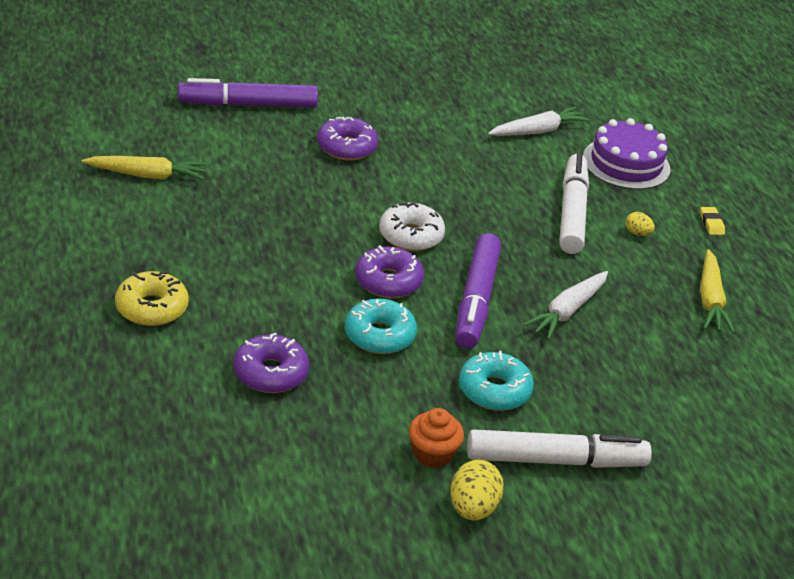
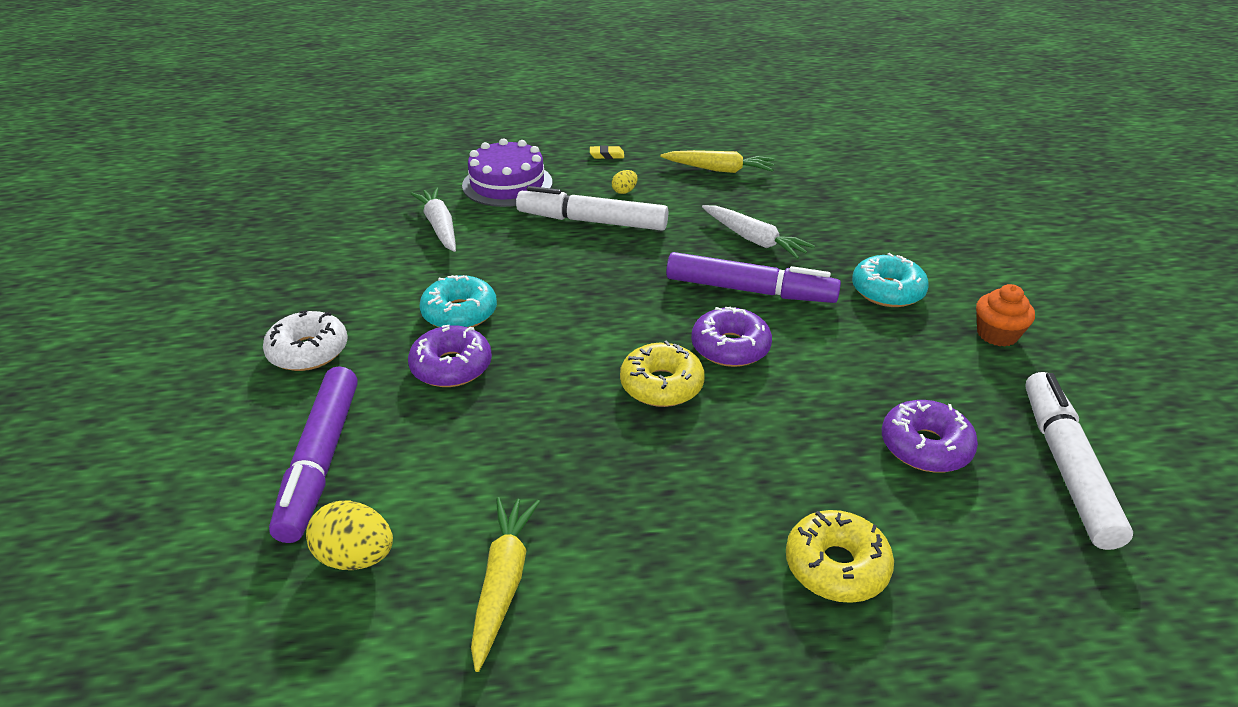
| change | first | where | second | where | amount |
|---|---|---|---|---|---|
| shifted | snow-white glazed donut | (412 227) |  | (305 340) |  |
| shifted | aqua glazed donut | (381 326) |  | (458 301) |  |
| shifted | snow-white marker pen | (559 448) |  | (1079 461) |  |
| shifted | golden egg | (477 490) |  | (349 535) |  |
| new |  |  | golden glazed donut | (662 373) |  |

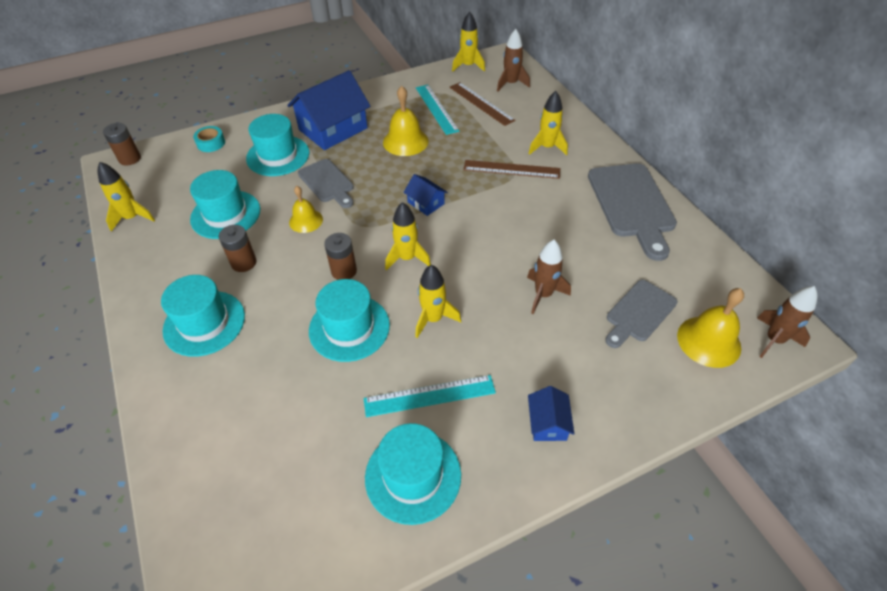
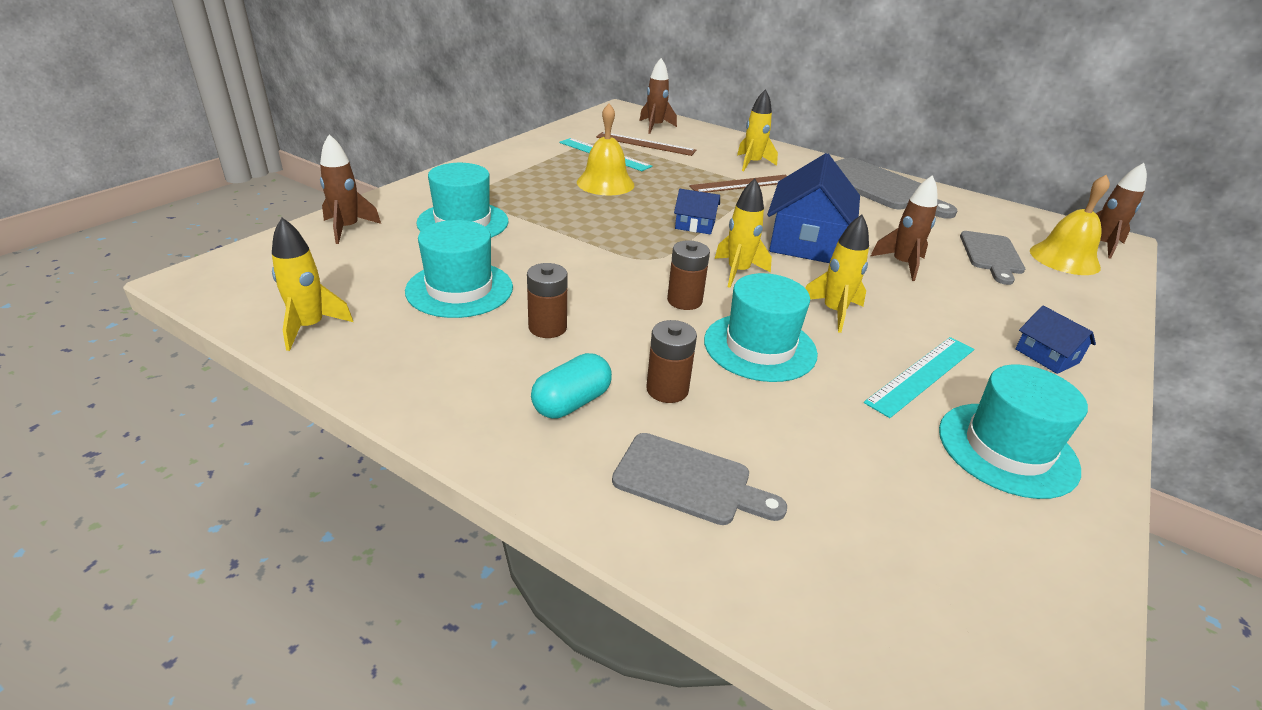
| change | first | where | second | where | amount |
|---|---|---|---|---|---|
| gone | golden toy rocket | (468 42) |  |  |  |
| shifted | royal blue toy house | (329 110) |  | (813 208) |  |
| shifted | dark brown AA battery | (122 144) |  | (671 361) |  |
| swapped | aqua sticky tape | (209 139) | dark brown toy rocket | (350 189) |  |
| shifted | ash-grey cutting board | (326 183) |  | (699 479) |  |
| gone | golden school bell | (306 209) |  |  |  |
| swapped | aqua hat | (203 316) | aqua pill | (571 385) |  |

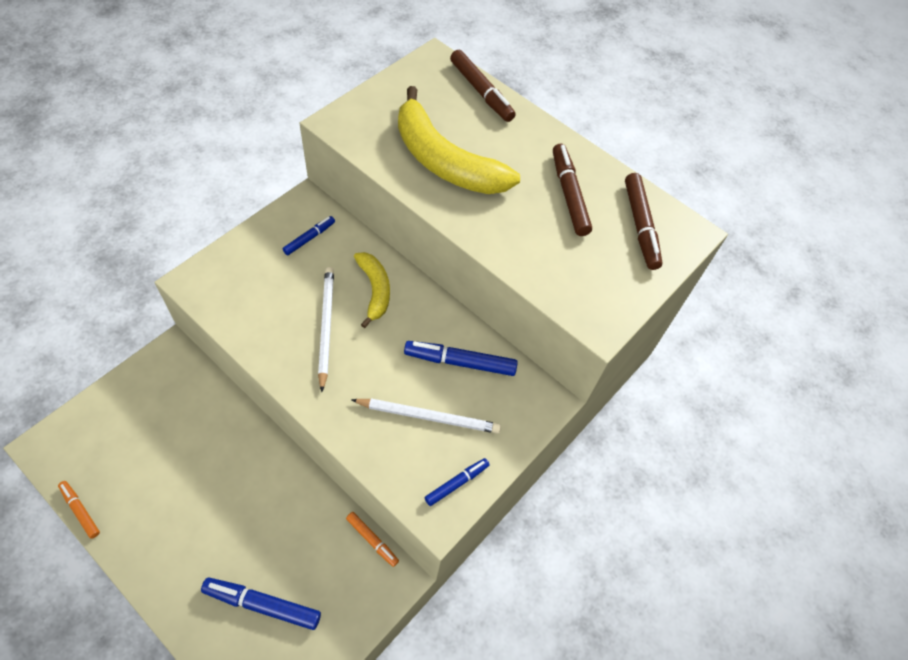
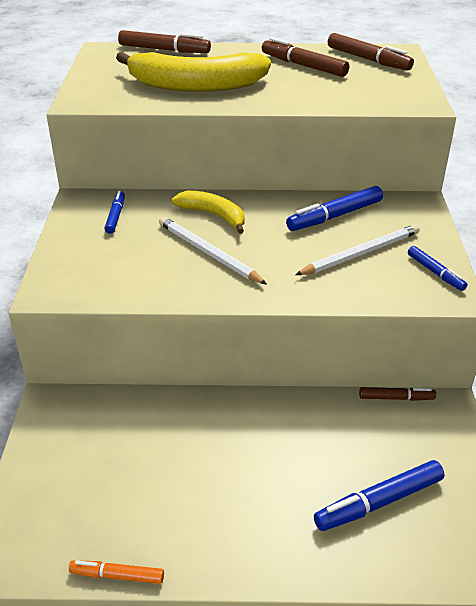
| change | first | where | second | where | amount |
|---|---|---|---|---|---|
| rotated | royal blue marker pen | (457 482) |  | (438 268) | 135 degrees clockwise |
| repainted | orange marker pen | (372 539) | dark brown marker pen | (397 394) |  |

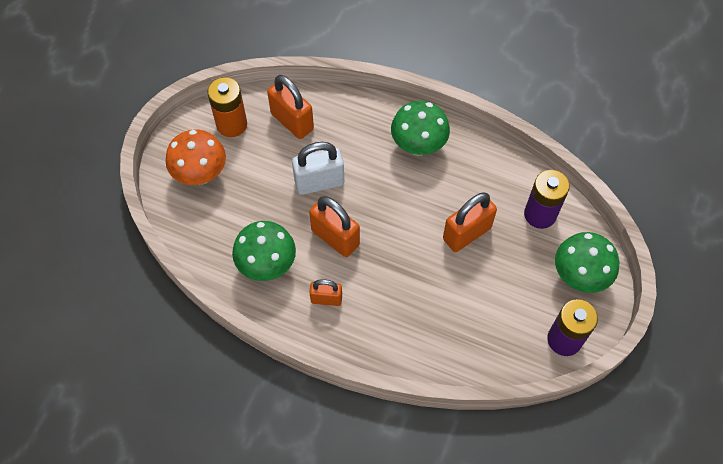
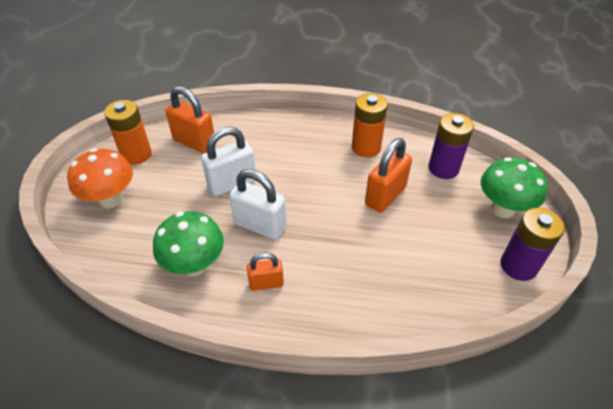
| change | first | where | second | where | amount |
|---|---|---|---|---|---|
| gone | green fungus | (420 128) |  |  |  |
| repainted | orange padlock | (334 226) | snow-white padlock | (257 204) |  |
| new |  |  | orange AA battery | (370 125) |  |

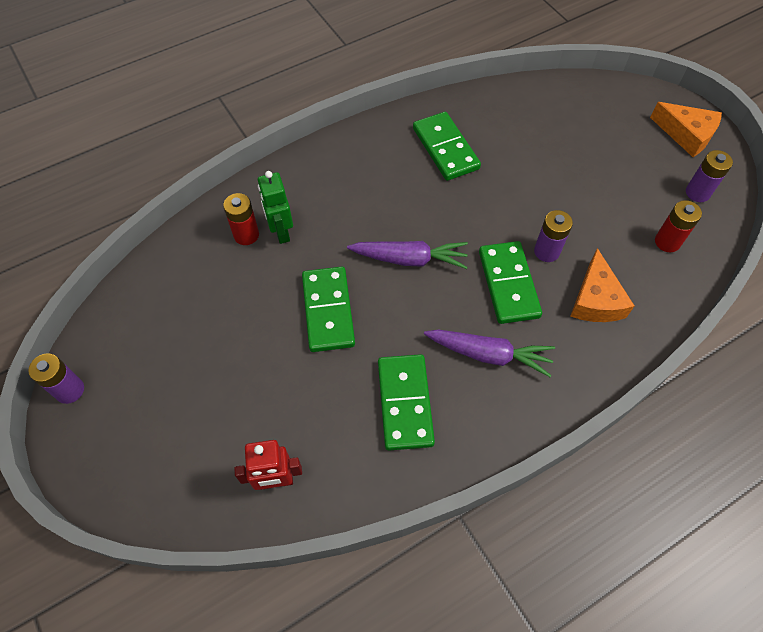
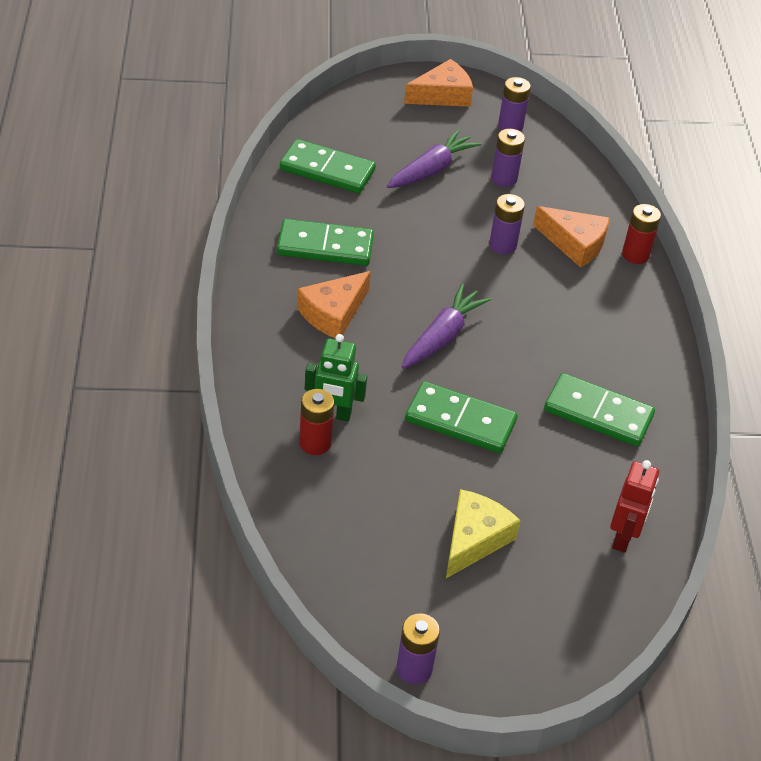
| change | first | where | second | where | amount |
|---|---|---|---|---|---|
| shifted | red AA battery | (678 226) |  | (641 234) |  |
| shifted | green domino tile | (510 282) |  | (328 166) |  |
| shifted | violet root vegetable | (489 353) |  | (434 158) |  |
| new |  |  | violet AA battery | (508 158) |  |
| new |  |  | orange cheese | (334 304) |  |
| new |  |  | golden cheese | (483 533) |  |

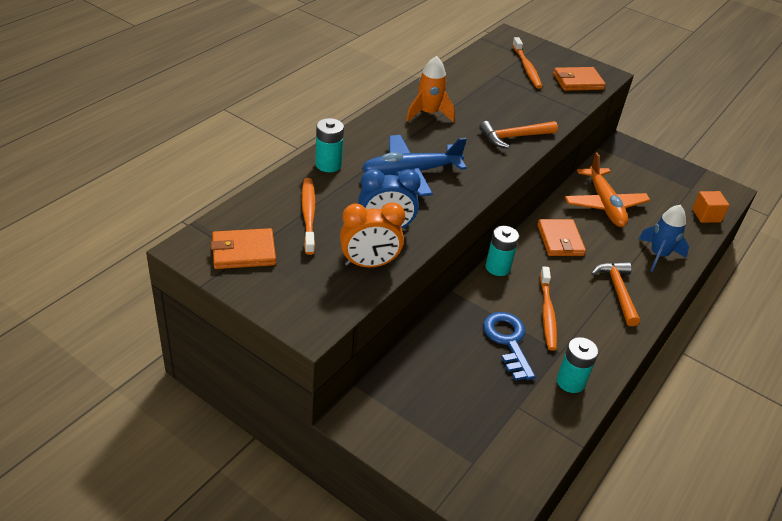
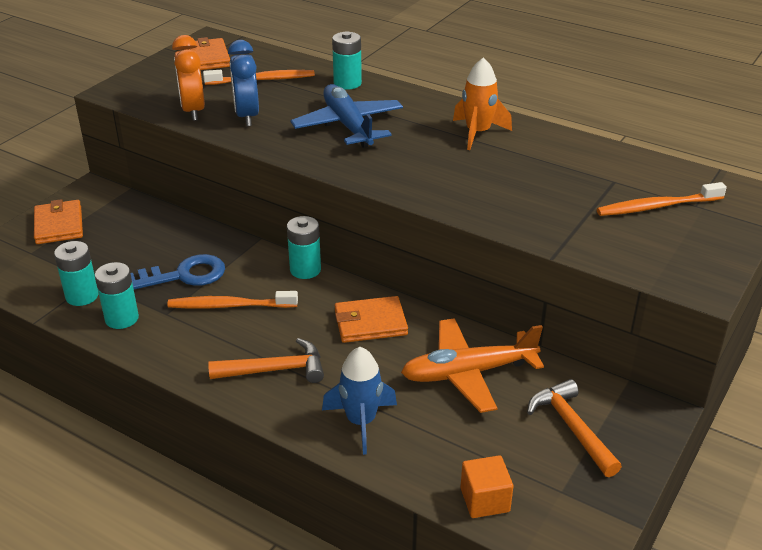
| change | first | where | second | where | amount |
|---|---|---|---|---|---|
| shifted | orange billfold | (579 79) |  | (58 221) |  |
| shifted | orange claw hammer | (518 134) |  | (574 428) |  |
| new |  |  | aqua AA battery | (76 273) |  |

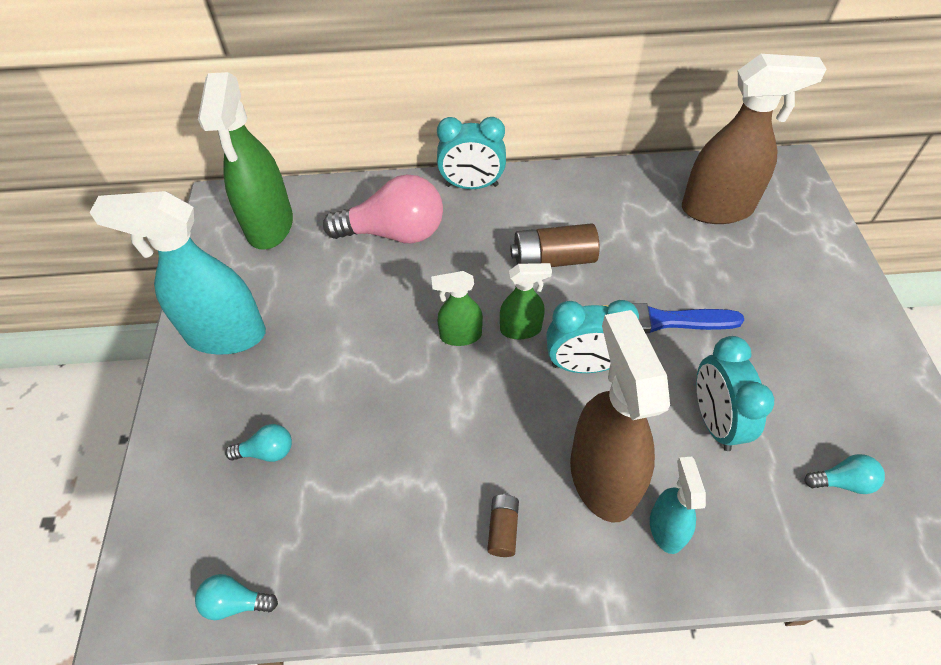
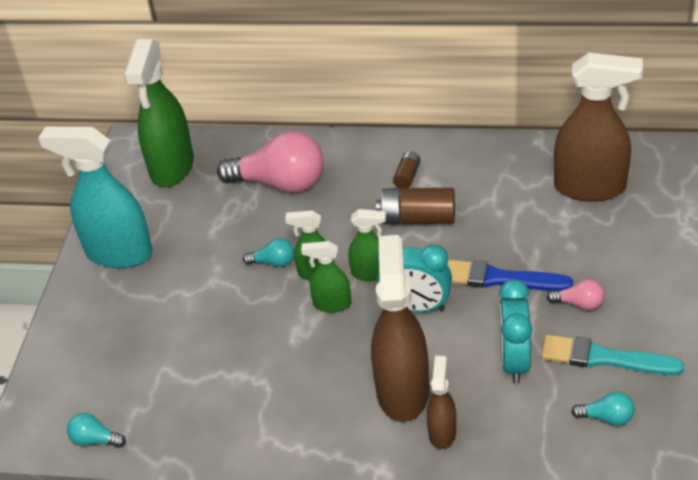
| change | first | where | second | where | amount |
|---|---|---|---|---|---|
| gone | aqua bedside clock | (471 153) |  |  |  |
| shifted | aqua bulb | (258 443) |  | (268 252) |  |
| repainted | aqua sprayer | (678 505) | dark brown sprayer | (441 402) |  |
| shifted | dark brown AA battery | (503 525) |  | (407 170) |  |
| new |  |  | green sprayer | (326 277) |  |
| new |  |  | rose-pink bulb | (575 294) |  |
| new |  |  | aqua paint brush | (612 355) |  |

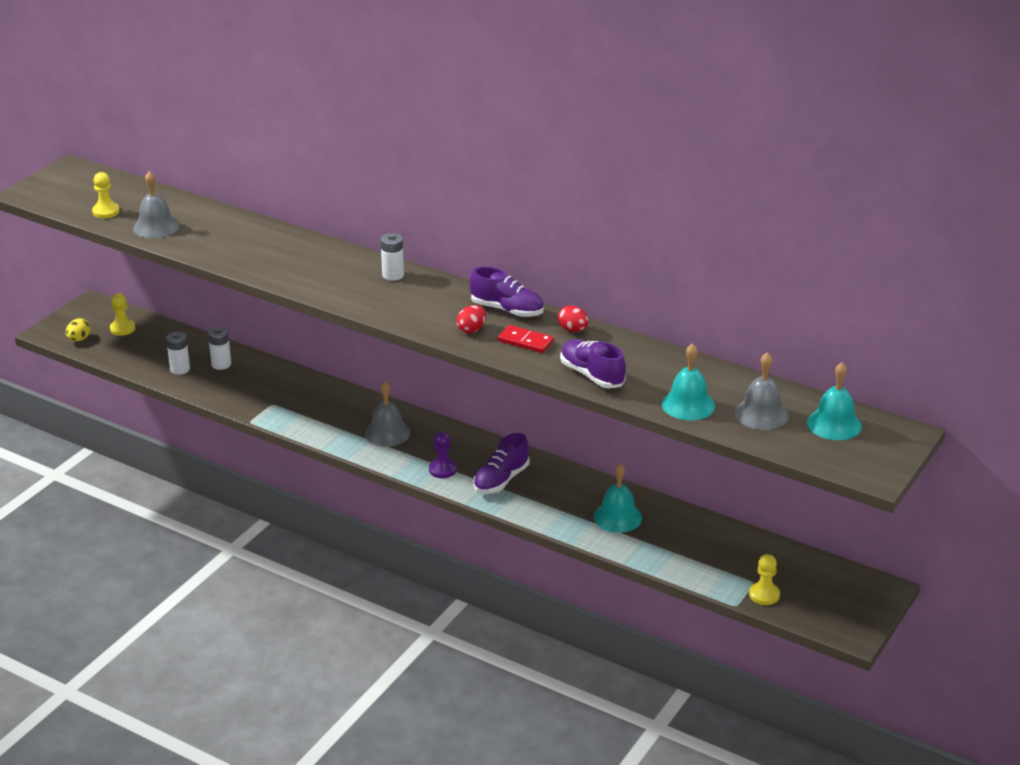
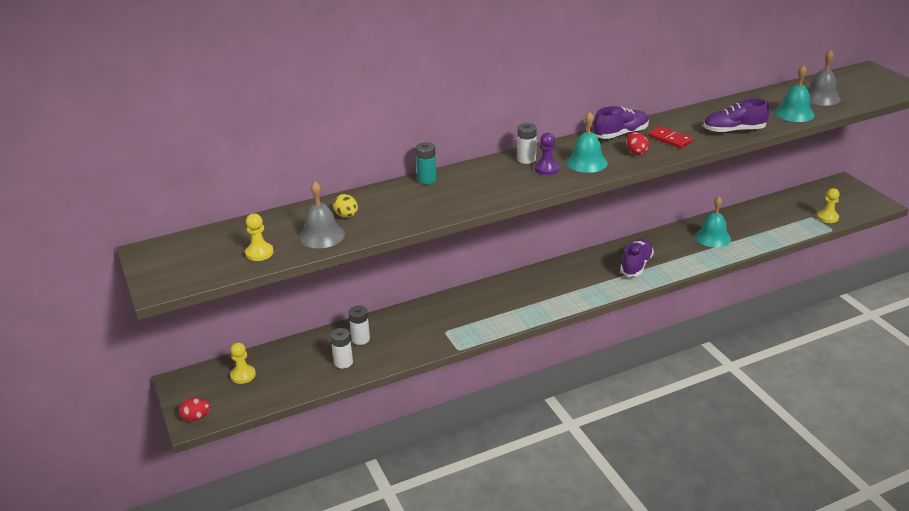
| change | first | where | second | where | amount |
|---|---|---|---|---|---|
| shifted | red egg | (573 318) |  | (194 409) |  |
| shifted | golden egg | (78 330) |  | (345 206) |  |
| rotated | red domino tile | (526 339) |  | (670 137) | 75 degrees clockwise |
| shifted | aqua school bell | (834 401) |  | (587 142) |  |
| gone | ash-grey school bell | (387 414) |  |  |  |
| shifted | violet pawn | (443 454) |  | (547 153) |  |
| rotated | violet shoe | (501 463) |  | (637 258) | 135 degrees counterclockwise |
| new |  |  | aqua AA battery | (426 163) |  |

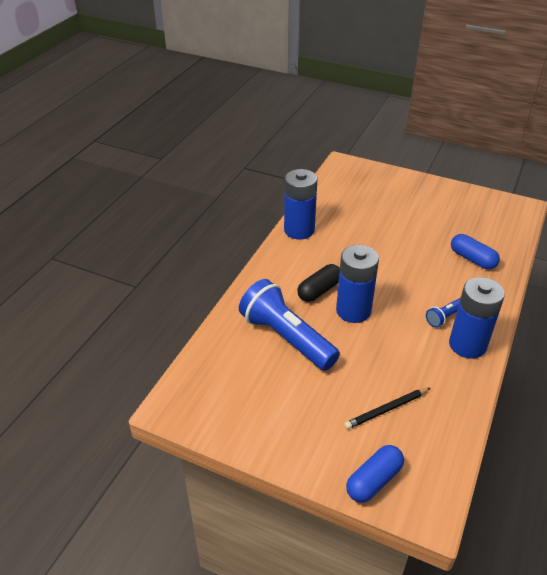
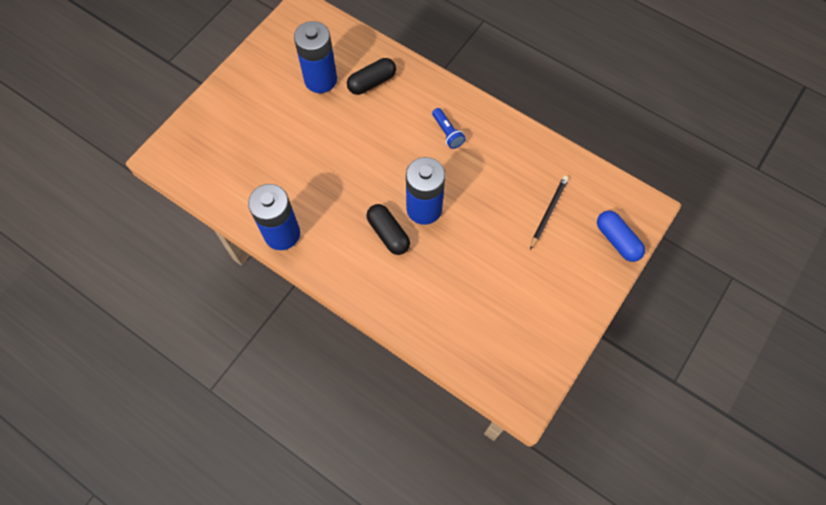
| change | first | where | second | where | amount |
|---|---|---|---|---|---|
| repainted | royal blue pill | (475 252) | jet-black pill | (371 76) |  |
| shifted | royal blue AA battery | (477 318) |  | (315 57) |  |
| gone | royal blue torch | (289 325) |  |  |  |
| rotated | jet-black lead pencil | (387 408) |  | (549 213) | 135 degrees counterclockwise |

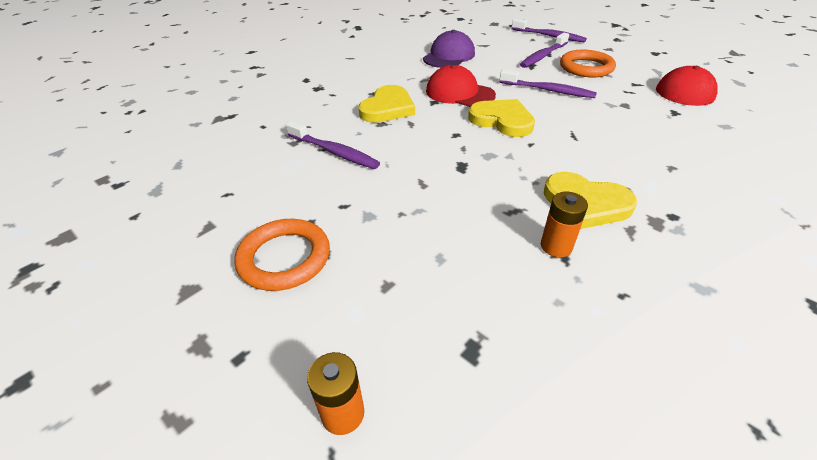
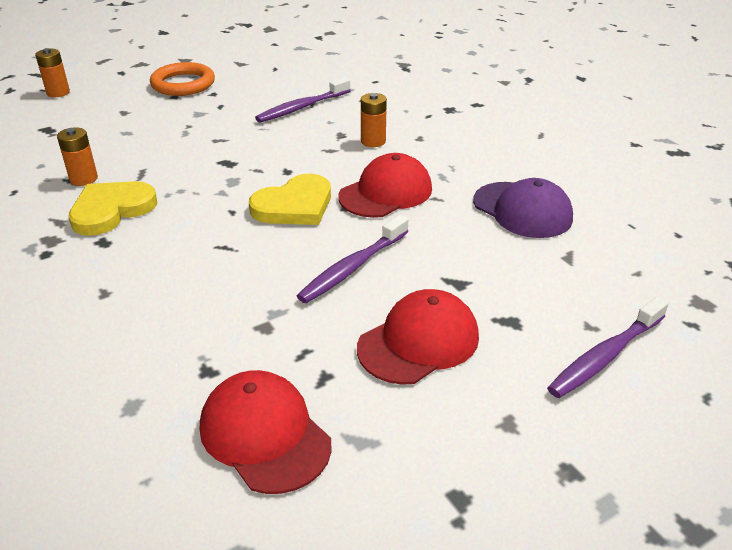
| change | first | where | second | where | amount |
|---|---|---|---|---|---|
| gone | violet toothbrush | (544 50) |  |  |  |
| swapped | orange ring | (588 63) | red baseball cap | (418 337) |  |
| swapped | golden heart shape | (386 104) | orange AA battery | (374 120) |  |

